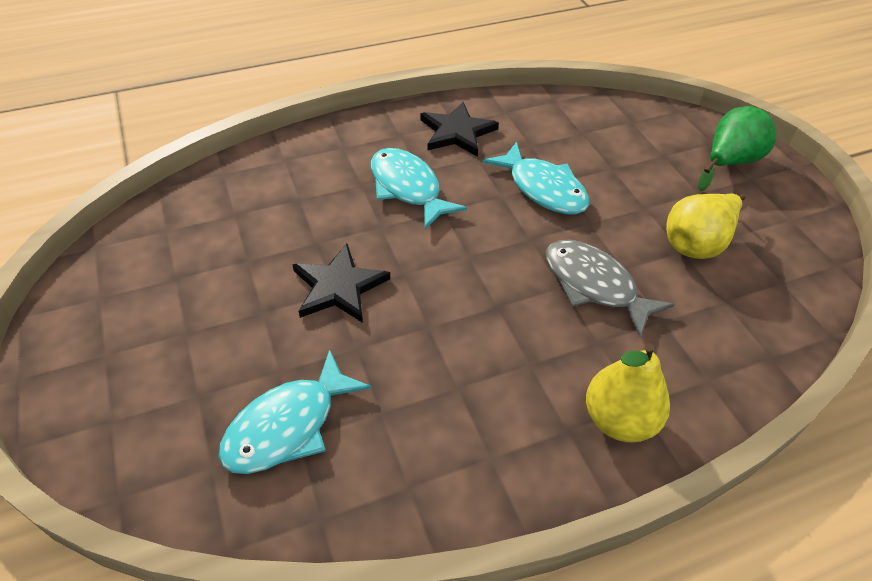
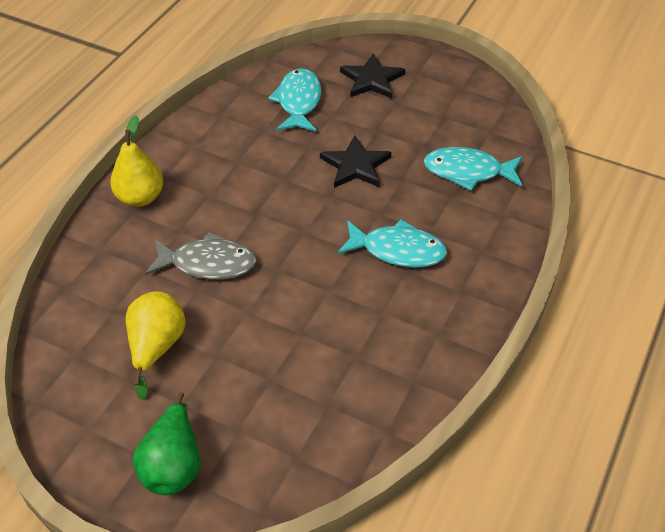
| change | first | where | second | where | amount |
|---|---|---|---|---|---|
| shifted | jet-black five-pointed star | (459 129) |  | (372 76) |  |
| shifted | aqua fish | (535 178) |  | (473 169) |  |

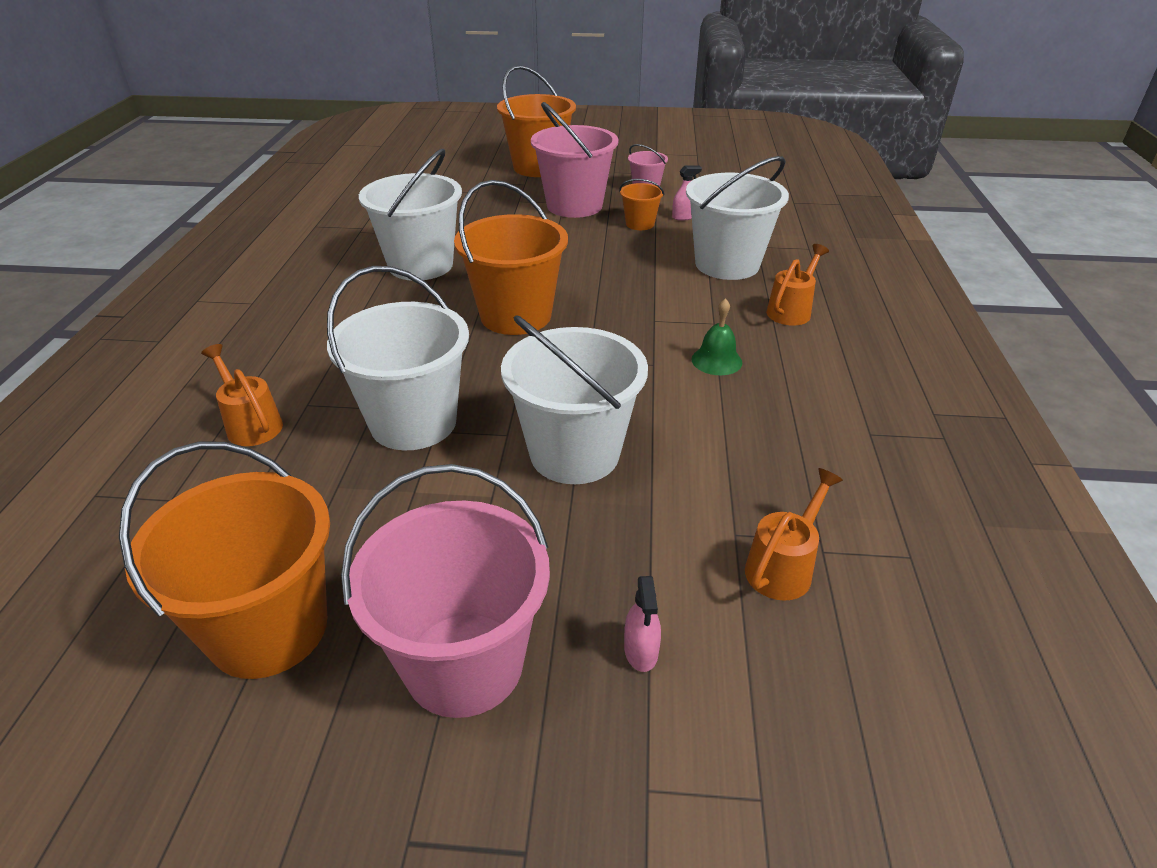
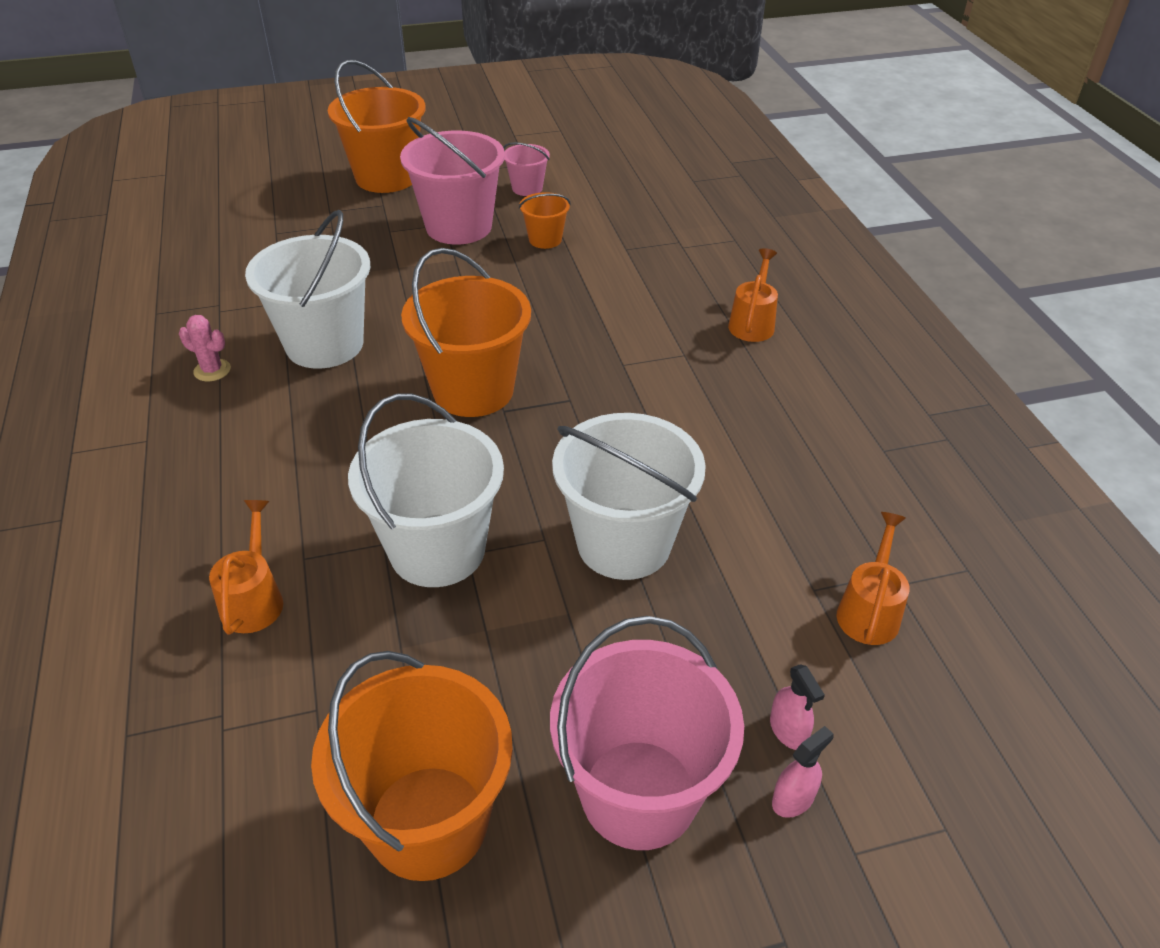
| change | first | where | second | where | amount |
|---|---|---|---|---|---|
| gone | snow-white sand bucket | (737 218) |  |  |  |
| shifted | rose-pink sprayer | (687 193) |  | (803 772) |  |
| gone | green school bell | (717 336) |  |  |  |
| rotated | orange sprinkling can | (242 395) |  | (246 567) | 60 degrees clockwise |
| new |  |  | rose-pink cactus | (205 348) |  |

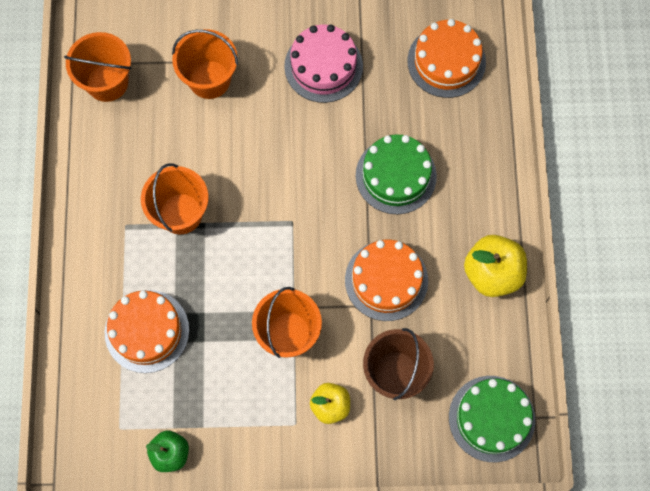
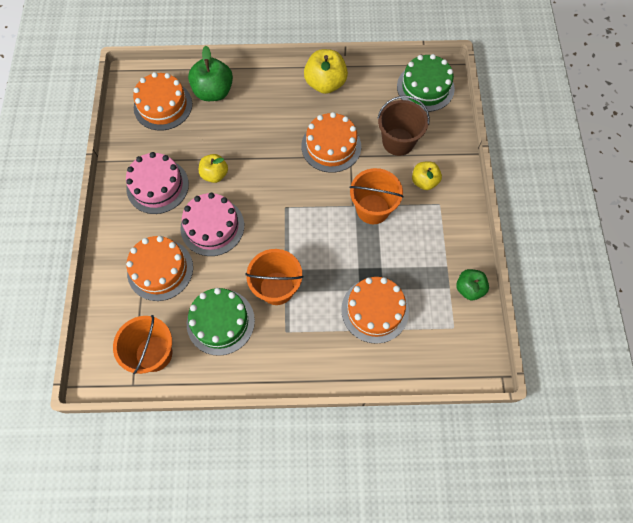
| change | first | where | second | where | amount |
|---|---|---|---|---|---|
| swapped | orange sand bucket | (205 64) | orange gateau | (159 268) |  |
| shifted | green gateau | (396 174) |  | (221 322) |  |
| new |  |  | green apple fruit | (210 73) |  |
| new |  |  | golden apple fruit | (213 168) |  |
| new |  |  | rose-pink gateau | (212 224) |  |

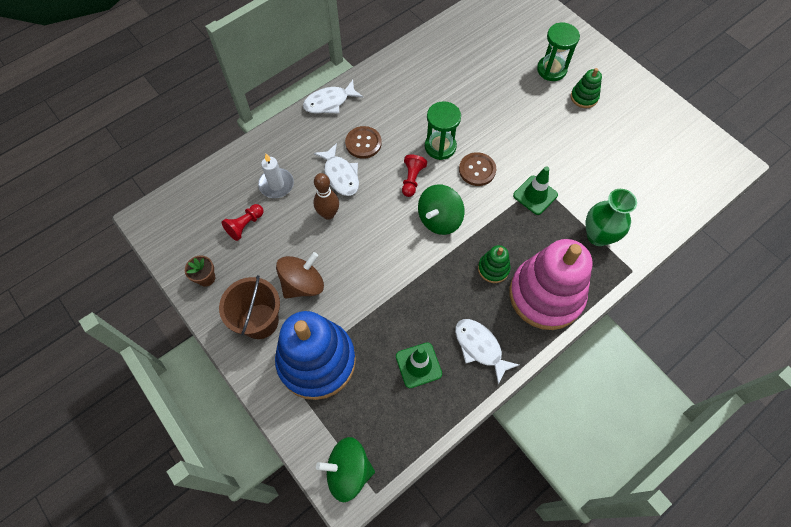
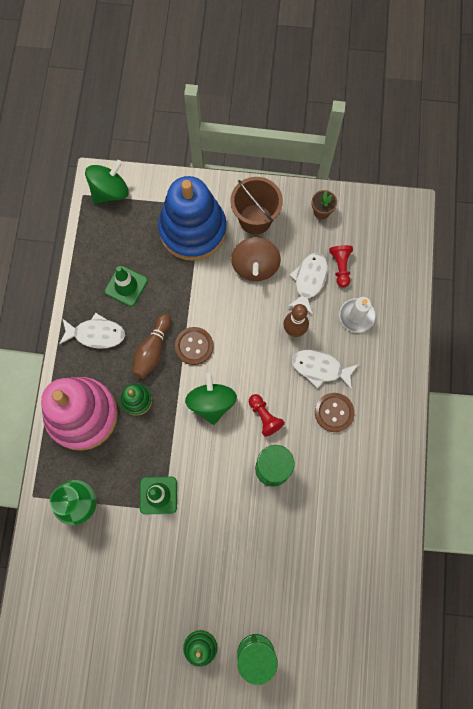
| change | first | where | second | where | amount |
|---|---|---|---|---|---|
| shifted | snow-white fish | (333 97) |  | (307 284) |  |
| shifted | dark brown button | (477 169) |  | (194 346) |  |
| new |  |  | dark brown bowling pin | (152 346) |  |

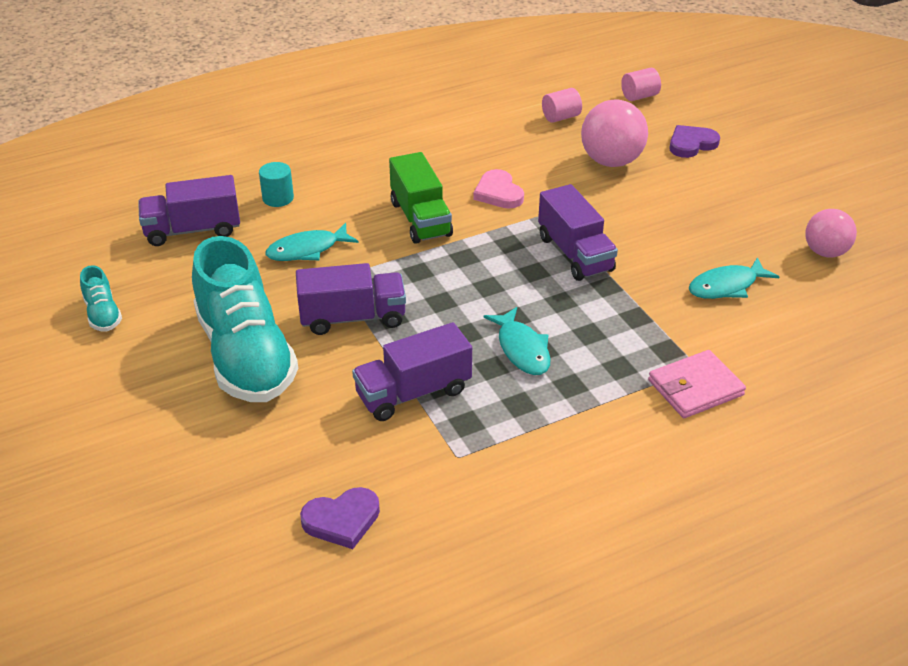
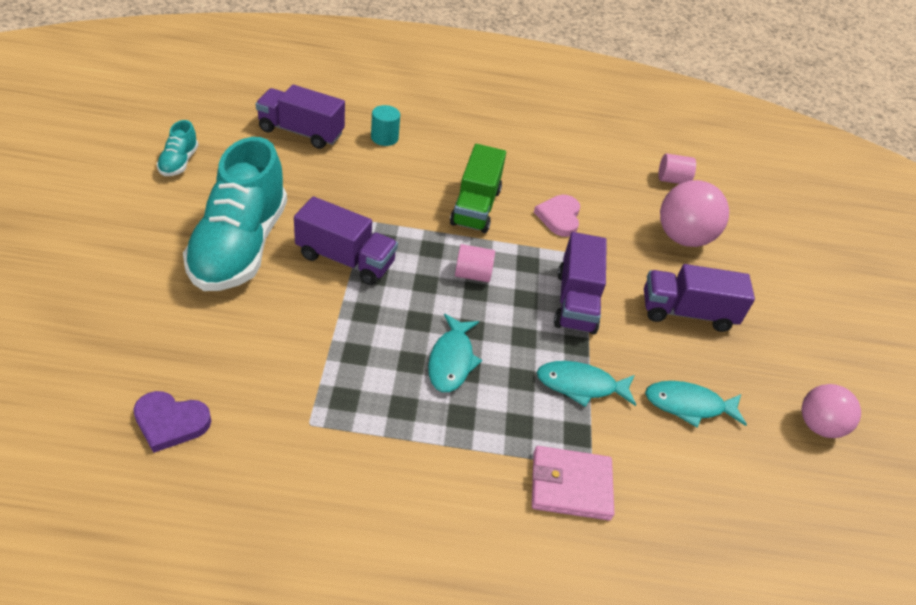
| change | first | where | second | where | amount |
|---|---|---|---|---|---|
| shifted | rose-pink cylinder | (641 84) |  | (475 263) |  |
| gone | violet heart shape | (694 141) |  |  |  |
| shifted | aqua fish | (312 242) |  | (586 384) |  |
| shifted | violet truck | (412 371) |  | (699 298) |  |

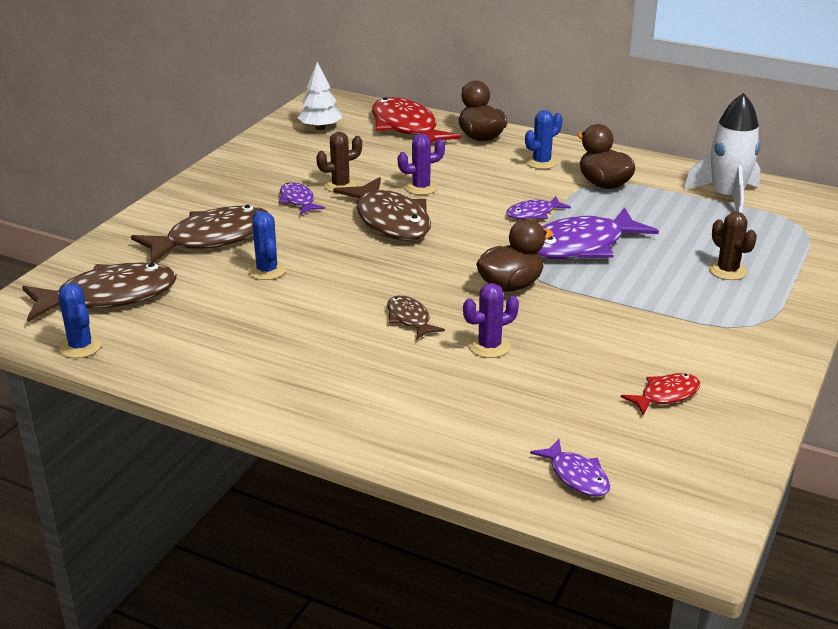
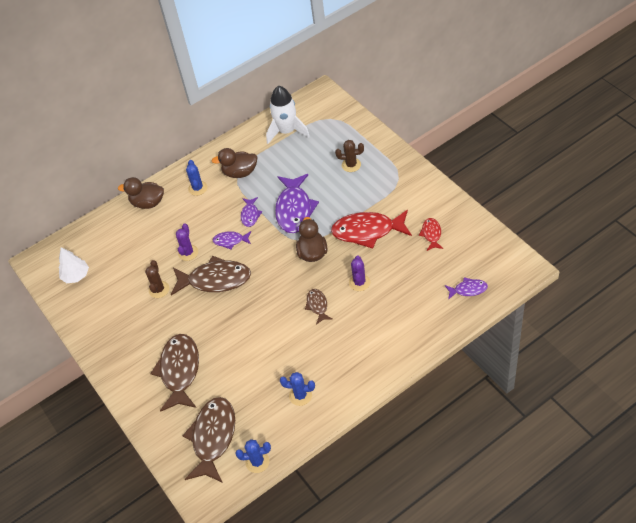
| change | first | where | second | where | amount |
|---|---|---|---|---|---|
| shifted | red fish | (416 120) |  | (371 229) |  |
| shifted | violet fish | (302 198) |  | (232 240) |  |
| shifted | royal blue cactus | (267 245) |  | (297 389) |  |
| rotated | dark brown fish | (416 317) |  | (319 306) | 75 degrees clockwise |

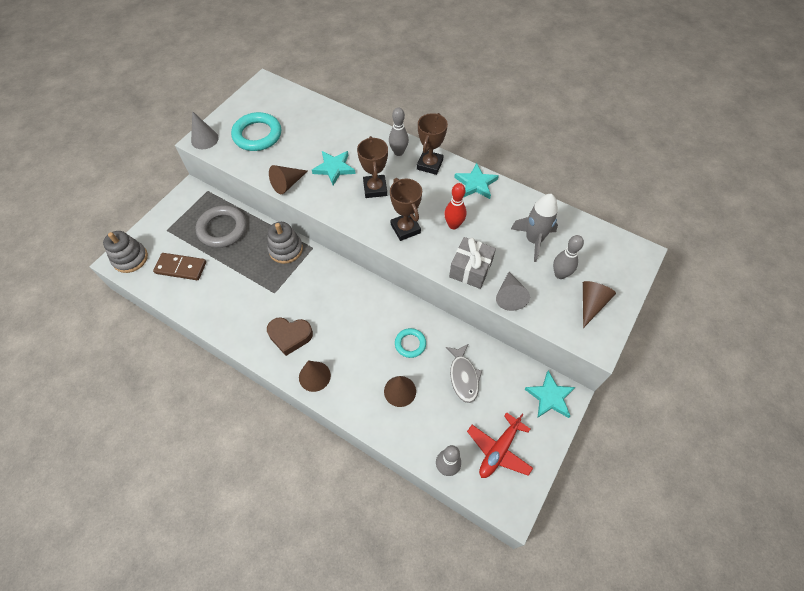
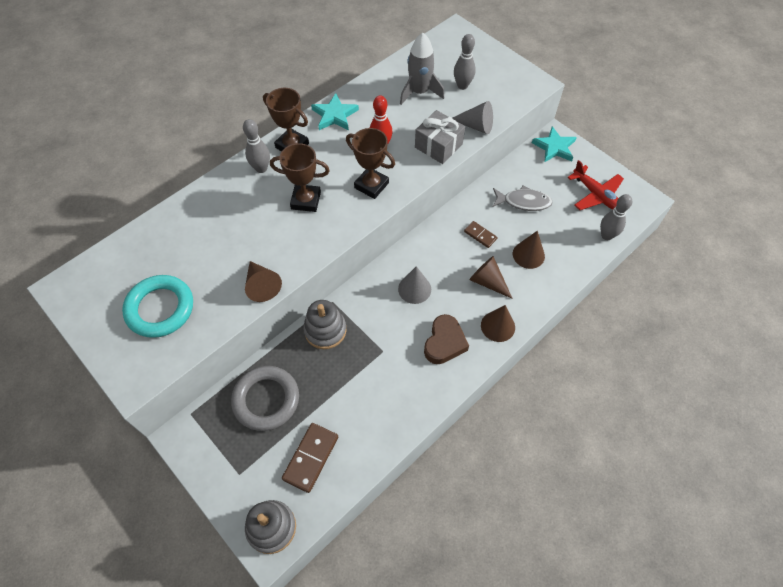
| change | first | where | second | where | amount |
|---|---|---|---|---|---|
| shifted | ash-grey cone | (205 130) |  | (414 285) |  |
| gone | aqua five-pointed star | (334 168) |  |  |  |
| rotated | dark brown award cup | (406 209) |  | (370 163) | 45 degrees clockwise |
| shifted | dark brown cone | (599 304) |  | (491 277) |  |
| swapped | aqua ring | (410 343) | dark brown domino tile | (480 234) |  |

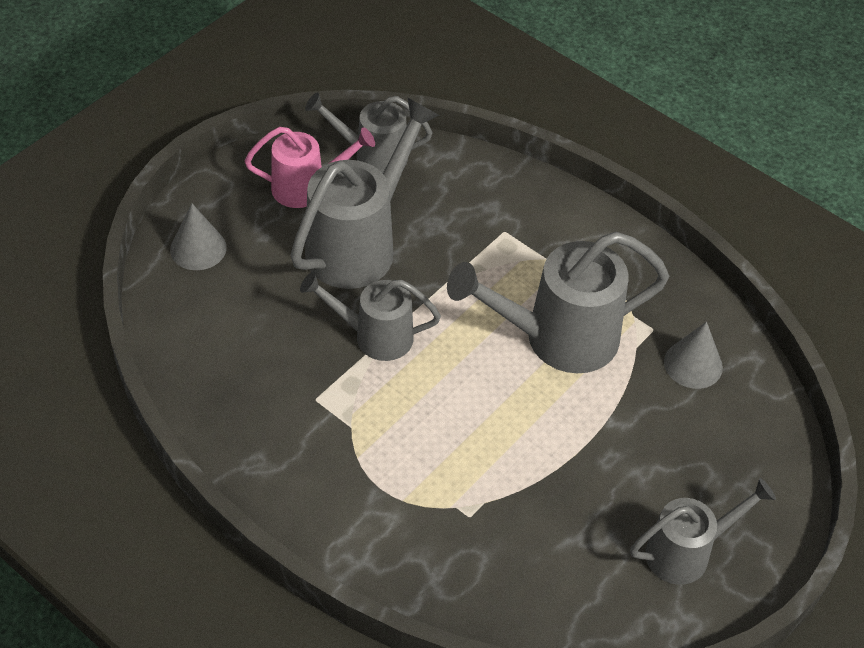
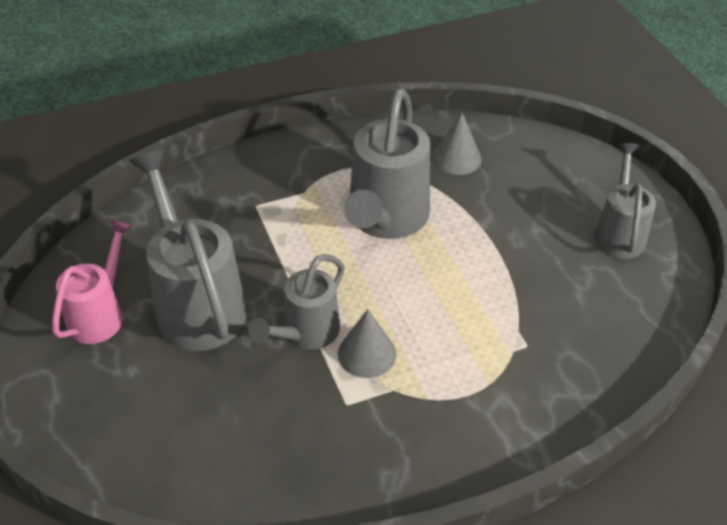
| change | first | where | second | where | amount |
|---|---|---|---|---|---|
| gone | ash-grey sprinkling can | (369 132) |  |  |  |
| shifted | ash-grey cone | (198 237) |  | (367 343) |  |

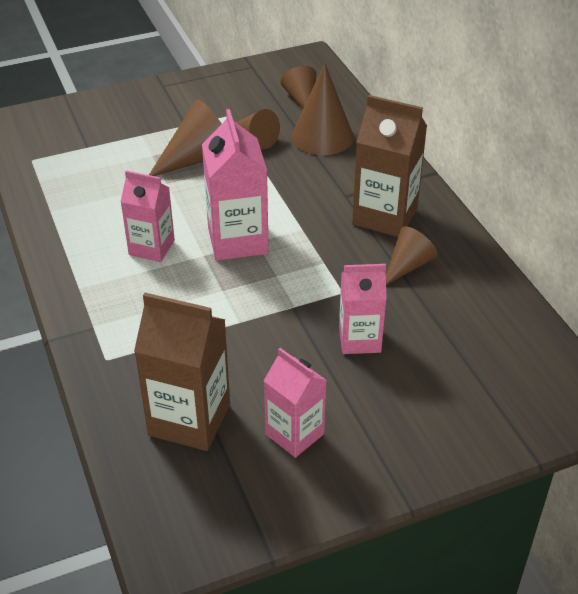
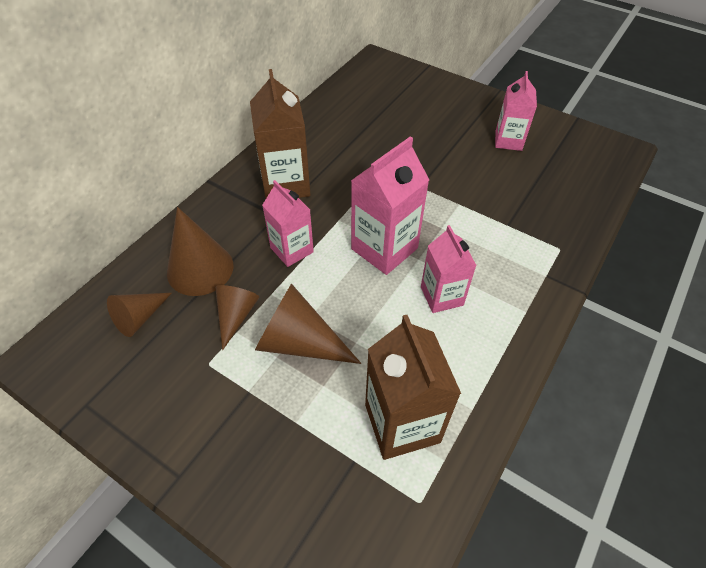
| change | first | where | second | where | amount |
|---|---|---|---|---|---|
| gone | dark brown cone | (412 255) |  |  |  |
| shifted | rose-pink milk carton | (363 309) |  | (288 223) |  |
| shifted | dark brown milk carton | (182 372) |  | (413 387) |  |

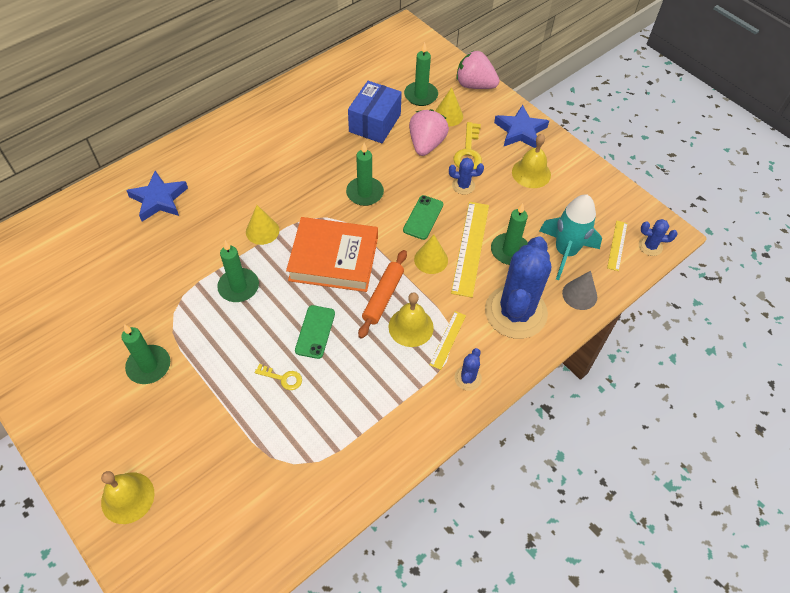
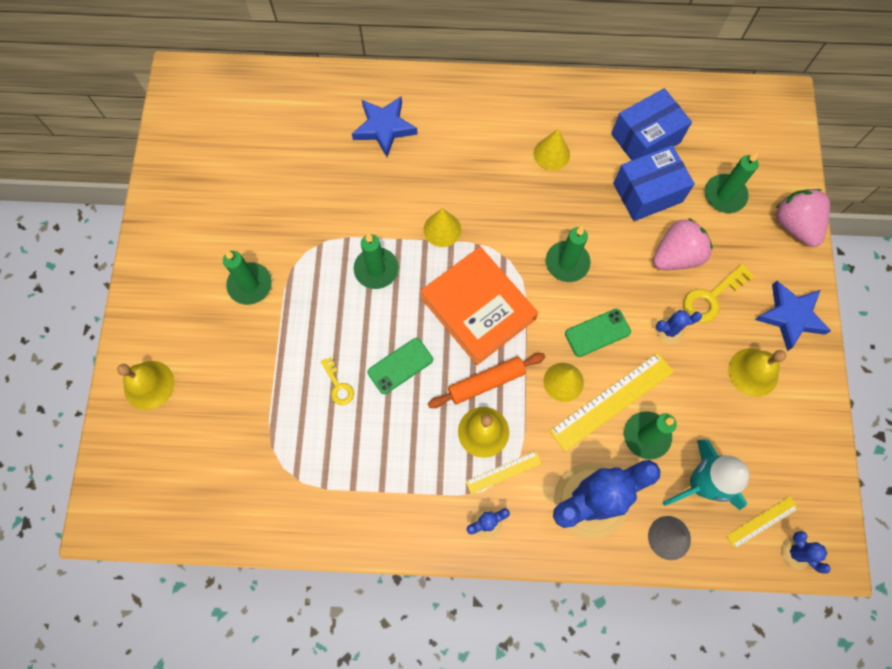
| change | first | where | second | where | amount |
|---|---|---|---|---|---|
| shifted | golden cone | (449 106) |  | (551 150) |  |
| rotated | royal blue cactus | (466 176) |  | (679 327) | 60 degrees counterclockwise |
| new |  |  | royal blue parcel | (651 124) |  |

